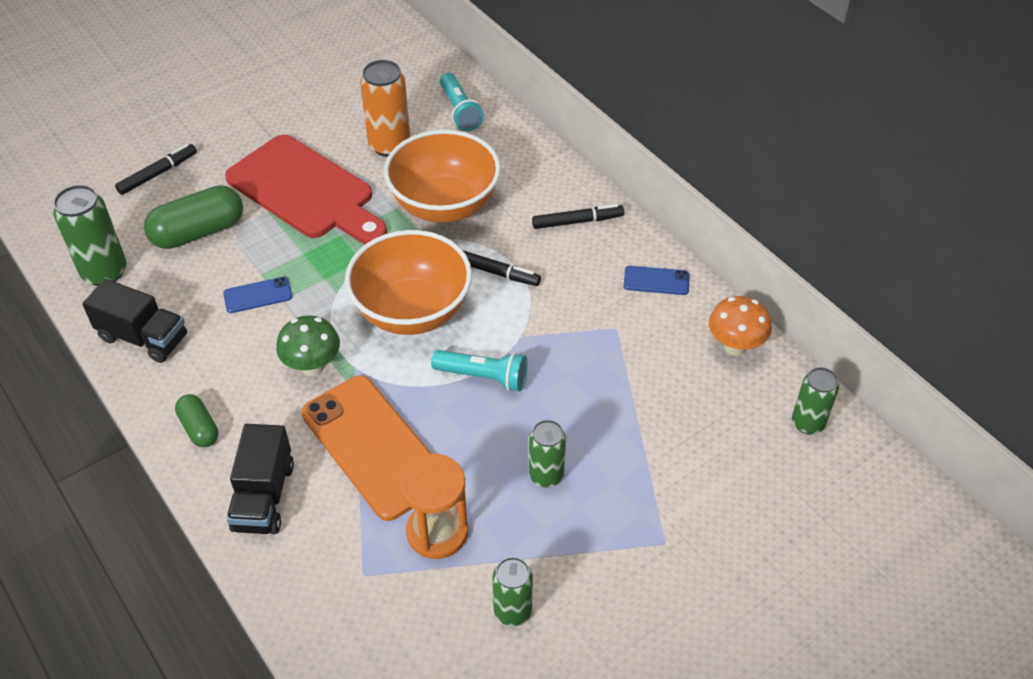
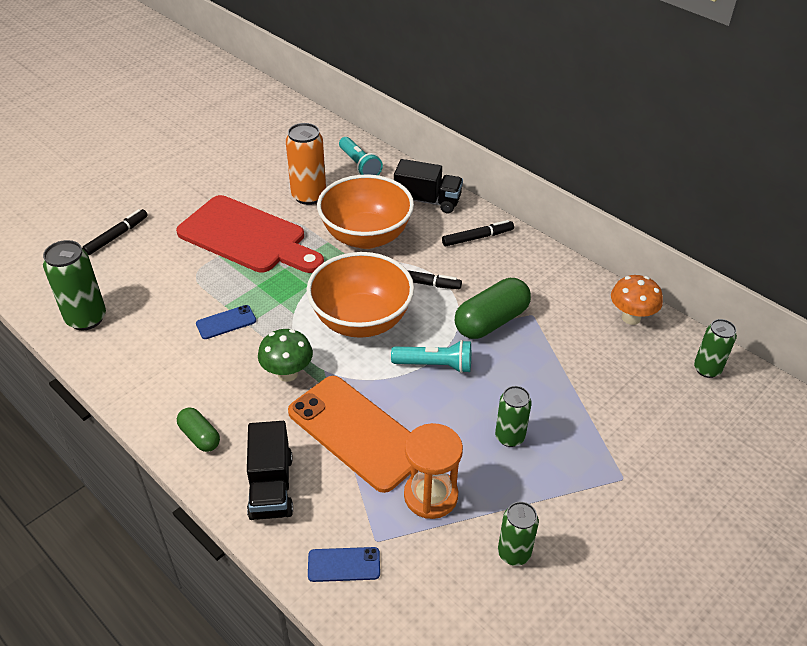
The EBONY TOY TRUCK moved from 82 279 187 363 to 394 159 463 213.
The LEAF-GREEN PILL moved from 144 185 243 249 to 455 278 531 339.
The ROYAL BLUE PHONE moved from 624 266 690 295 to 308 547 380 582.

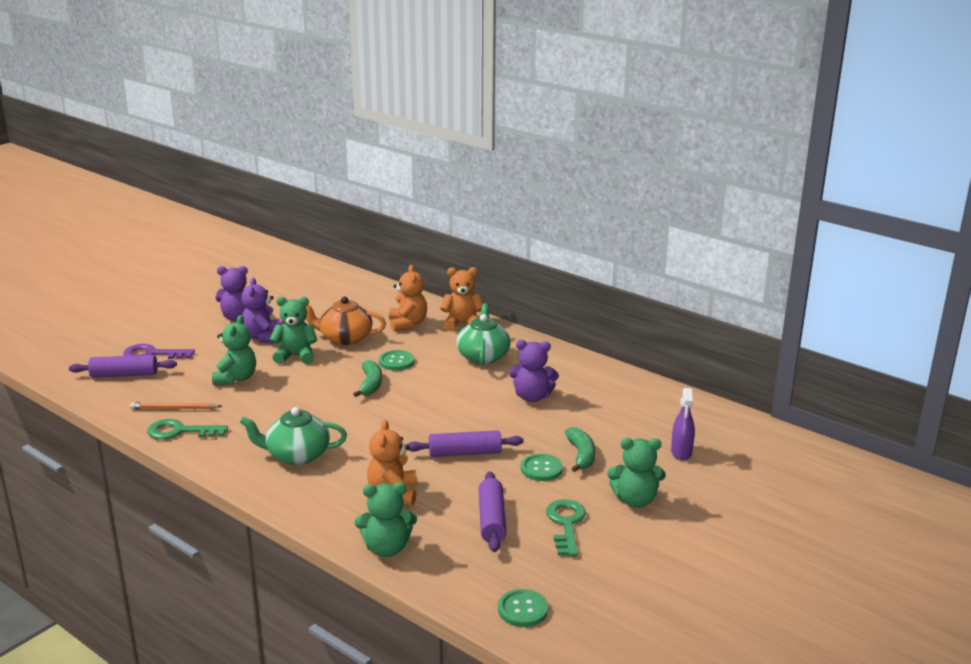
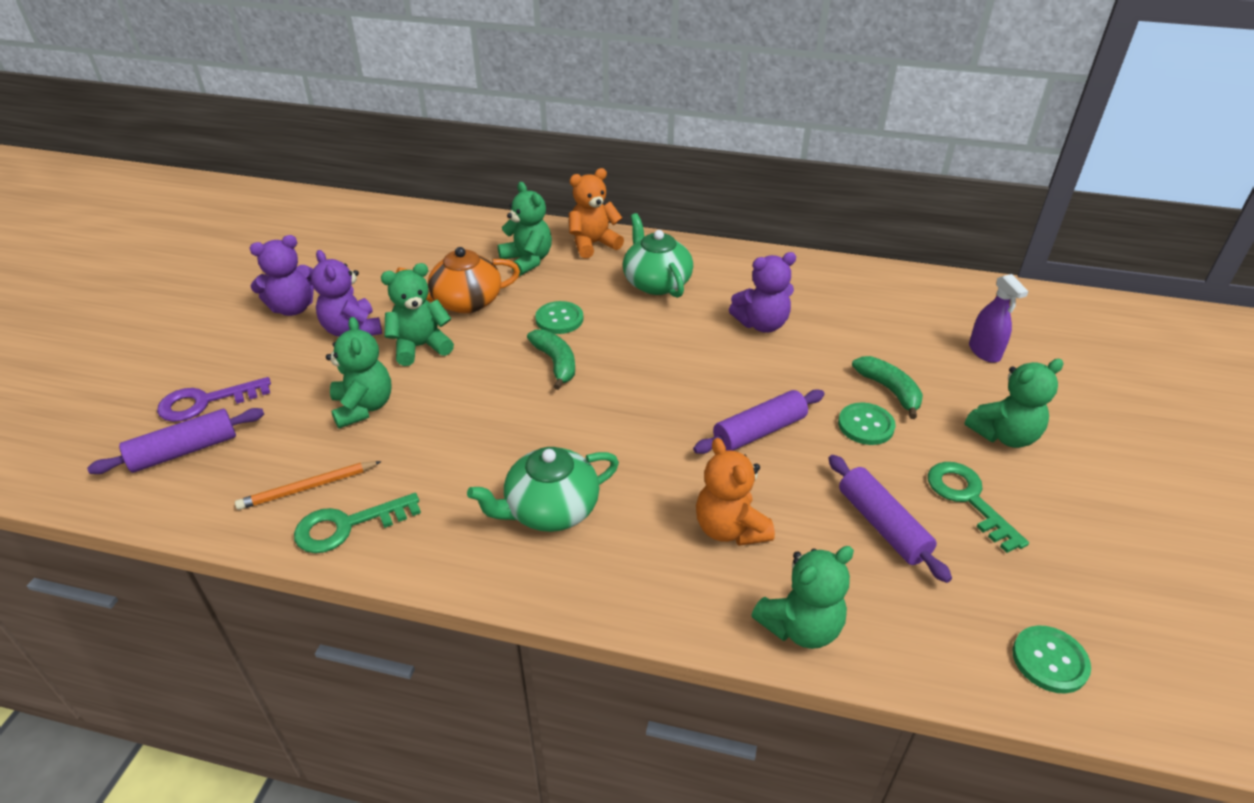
The ORANGE STUFFED BEAR at 389 265 427 331 became the LEAF-GREEN STUFFED BEAR at 498 182 552 276.

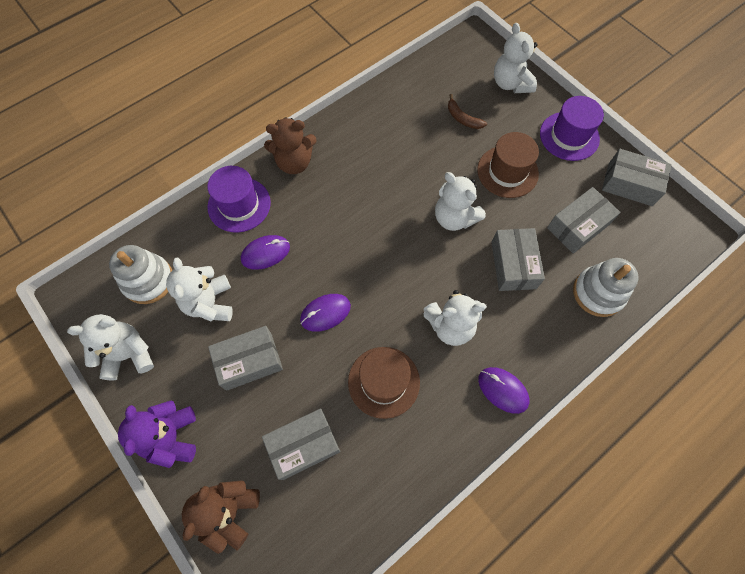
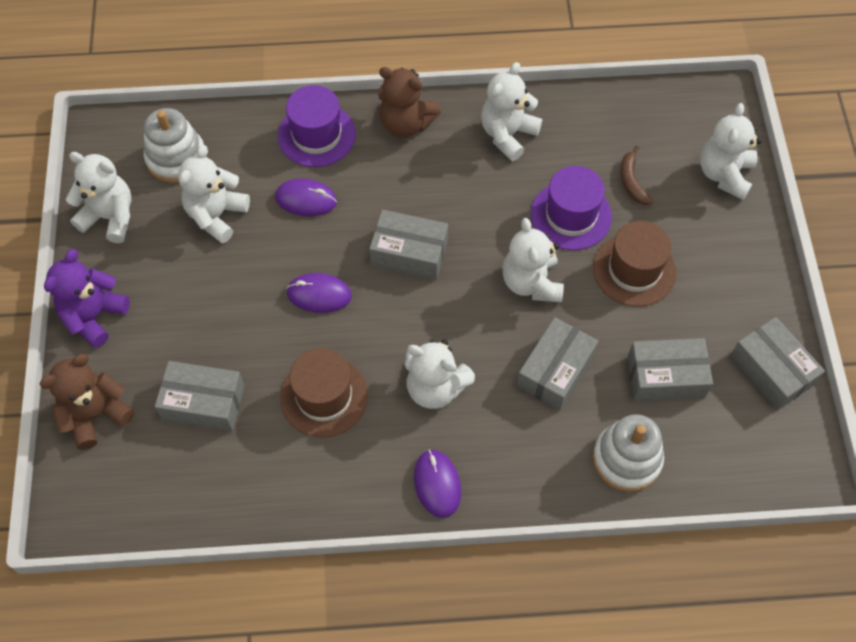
The SNOW-WHITE STUFFED BEAR at 481 62 542 161 appeared.
The GRAY BOX moved from 208 326 283 391 to 369 210 448 280.
The VIOLET TOP HAT moved from 540 96 604 161 to 531 166 612 250.

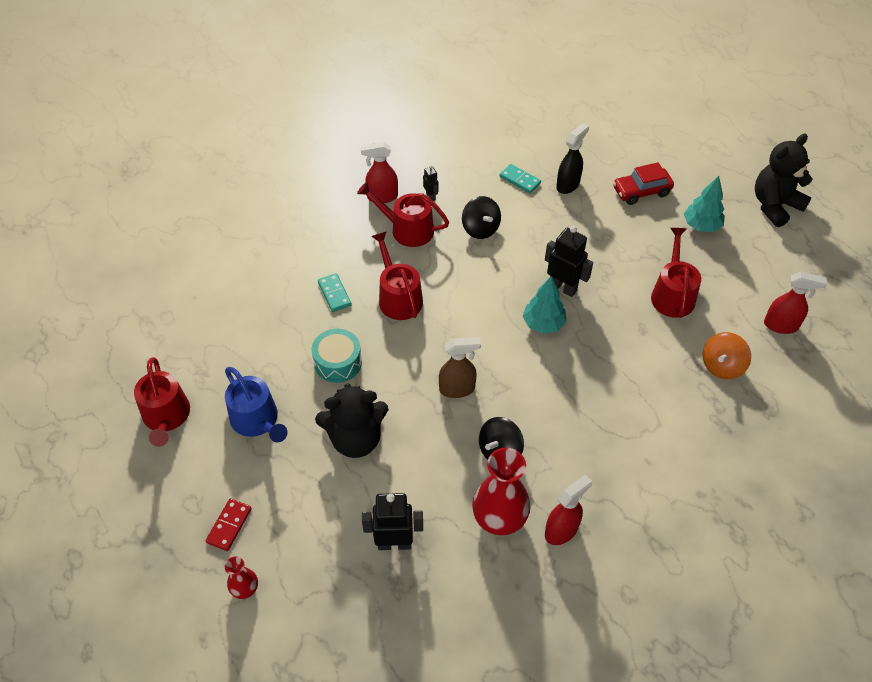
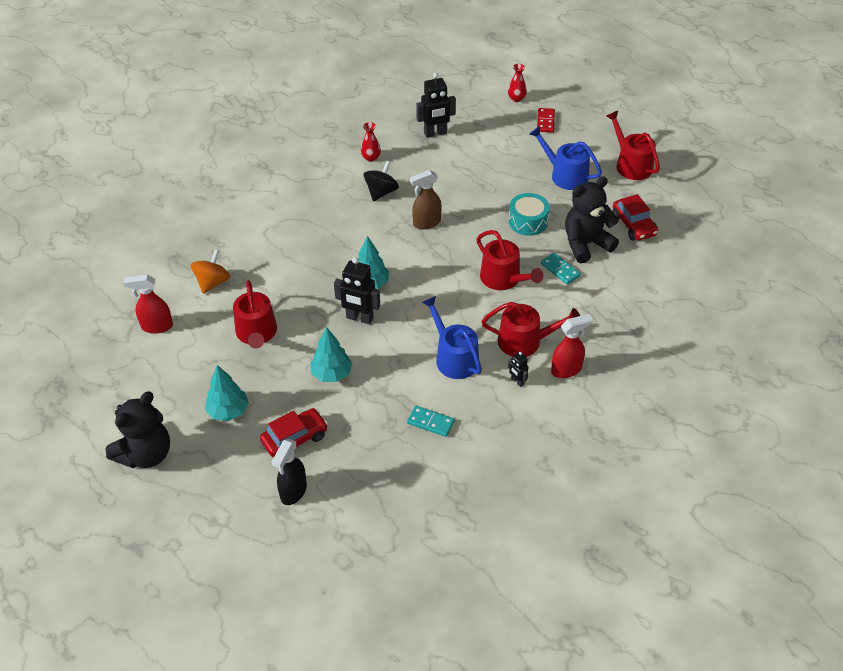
The RED SPRAY CLEANER at 545 474 592 545 disappeared.
The TURQUOISE TOY TREE at 310 327 352 382 appeared.
The RED AUTOMOBILE at 612 194 658 241 appeared.
The EBONY STUFFED BEAR moved from 315 383 388 458 to 565 177 619 263.
The EBONY SPRAY CLEANER moved from 556 123 589 194 to 272 439 307 505.
The EBONY WHIRLIGIG at 462 196 501 239 was replaced by the ROYAL BLUE WATERING POT at 422 296 482 379.
The RED FLOWER VASE at 472 448 530 535 changed to 0.51 times the size.

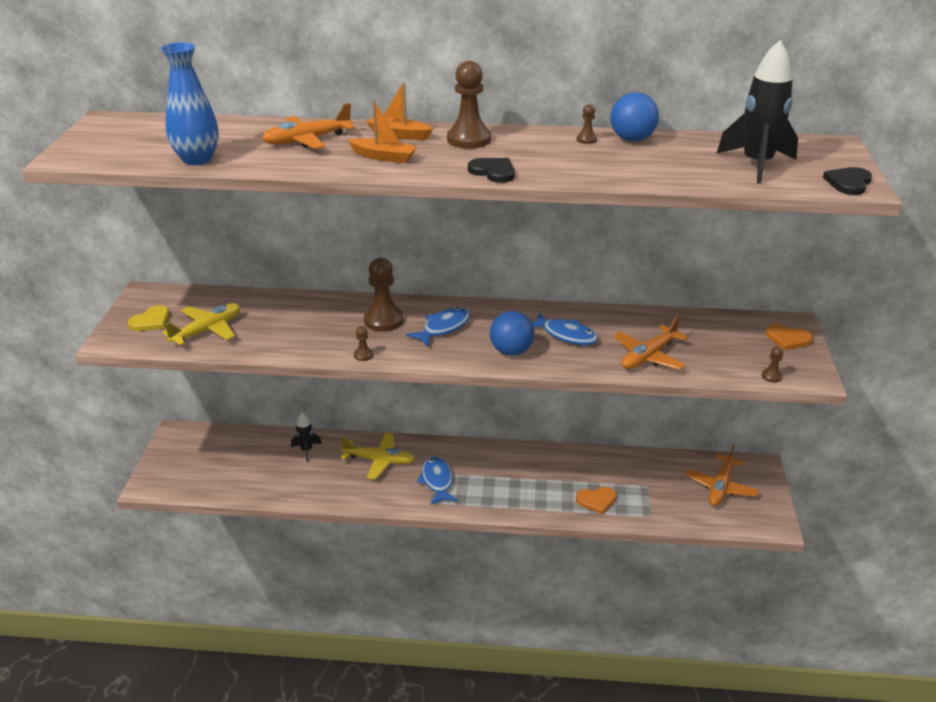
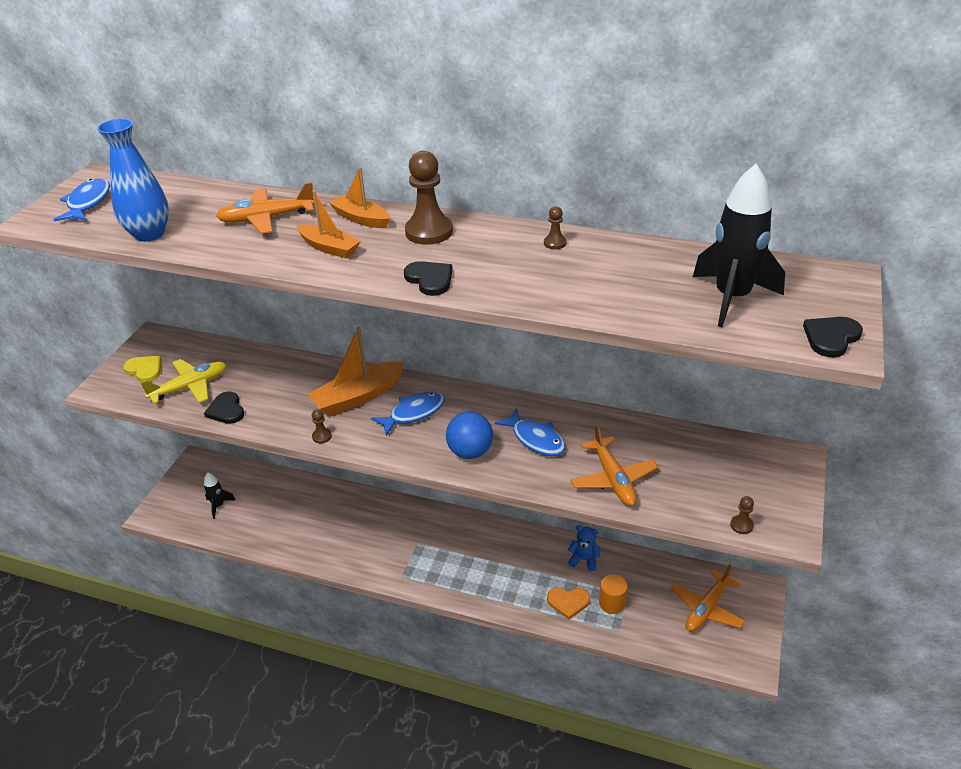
The YELLOW AEROPLANE at 341 433 415 479 disappeared.
The ROYAL BLUE SPHERE at 610 92 659 142 disappeared.
The ORANGE LOVE HEART at 766 324 813 350 disappeared.
The EBONY LOVE HEART at 204 392 244 424 appeared.
The ROYAL BLUE STUFFED BEAR at 568 525 600 571 appeared.
The ORANGE CYLINDER SHAPE at 599 574 628 614 appeared.
The EBONY ROCKET moved from 291 413 322 462 to 204 473 236 519.
The ROYAL BLUE FISH FIGURE moved from 417 456 458 505 to 53 178 110 221.
The DARK BROWN PAWN at 364 258 403 332 was replaced by the ORANGE TOY BOAT at 308 327 405 416.
The YELLOW LOVE HEART at 128 305 169 331 turned 105 degrees counterclockwise.
The ORANGE AEROPLANE at 614 315 688 370 turned 75 degrees counterclockwise.

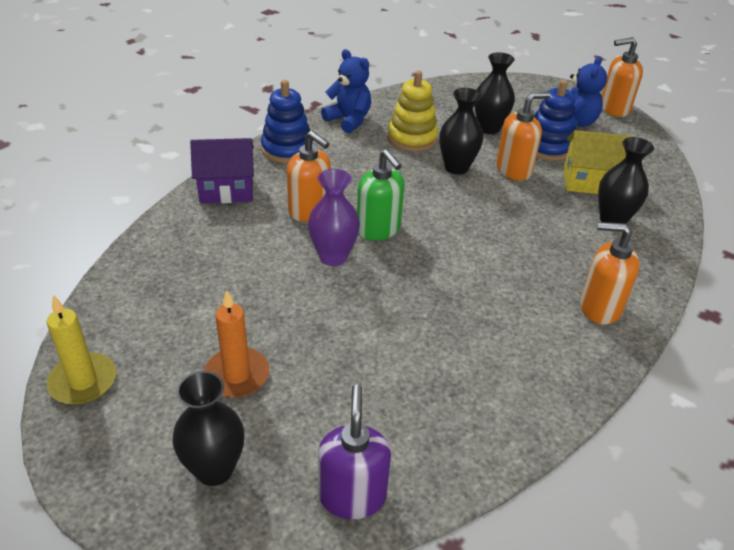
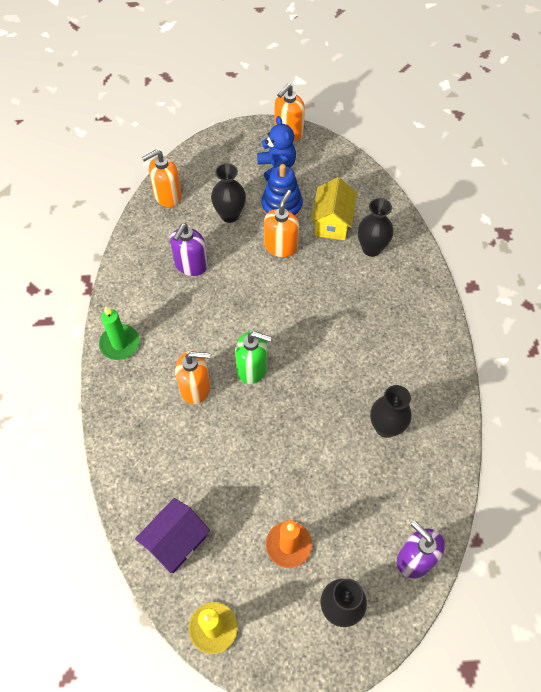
The VIOLET FLOWER VASE at 308 169 360 266 disappeared.
The ROYAL BLUE STUFFED BEAR at 321 49 371 133 disappeared.
The VIOLET COTTAGE moved from 190 138 254 203 to 135 498 210 573.
The EBONY FLOWER VASE moved from 439 88 483 175 to 370 385 412 438.
The ORANGE PUMP BOTTLE moved from 580 222 640 325 to 142 150 181 207.
The ROYAL BLUE RING STACKER at 261 80 313 163 was replaced by the LEAF-GREEN PILLAR CANDLE at 99 306 140 360.
The YELLOW RING STACKER at 388 71 438 152 was replaced by the VIOLET PUMP BOTTLE at 170 223 208 276.
The YELLOW COTTAGE at 563 130 633 194 turned 45 degrees counterclockwise.

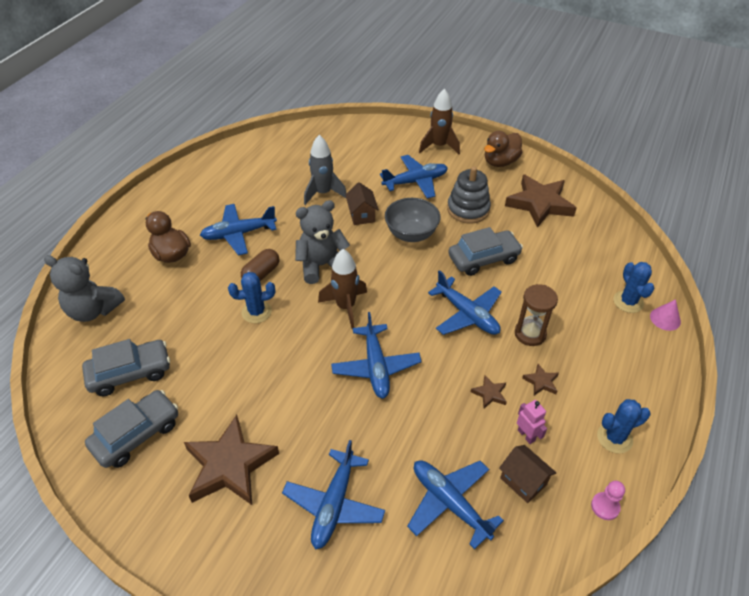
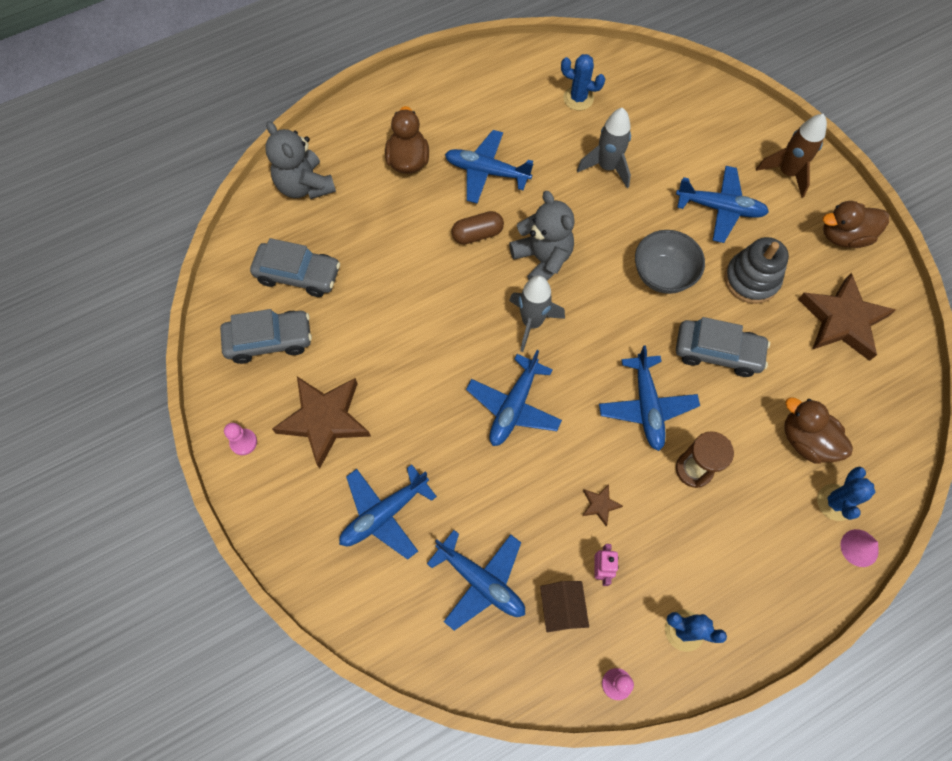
The DARK BROWN COTTAGE at 345 182 379 225 disappeared.
The DARK BROWN STAR SHAPE at 522 364 559 396 disappeared.
The PINK PAWN at 224 423 257 455 appeared.
The DARK BROWN RUBBER DUCK at 784 397 853 464 appeared.
The ROYAL BLUE PRICKLY PLANT moved from 228 272 275 323 to 561 54 605 110.
The DARK BROWN ROCKET at 318 249 367 329 became the GRAY ROCKET at 509 275 565 352.
The GRAY STUFFED BEAR at 295 200 350 284 turned 45 degrees clockwise.
The ROYAL BLUE AEROPLANE at 407 460 504 550 turned 135 degrees clockwise.

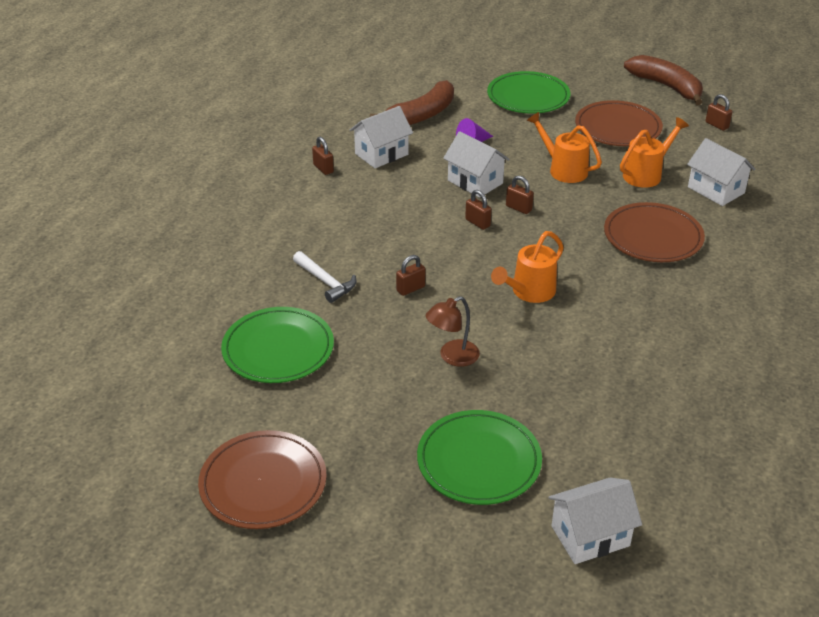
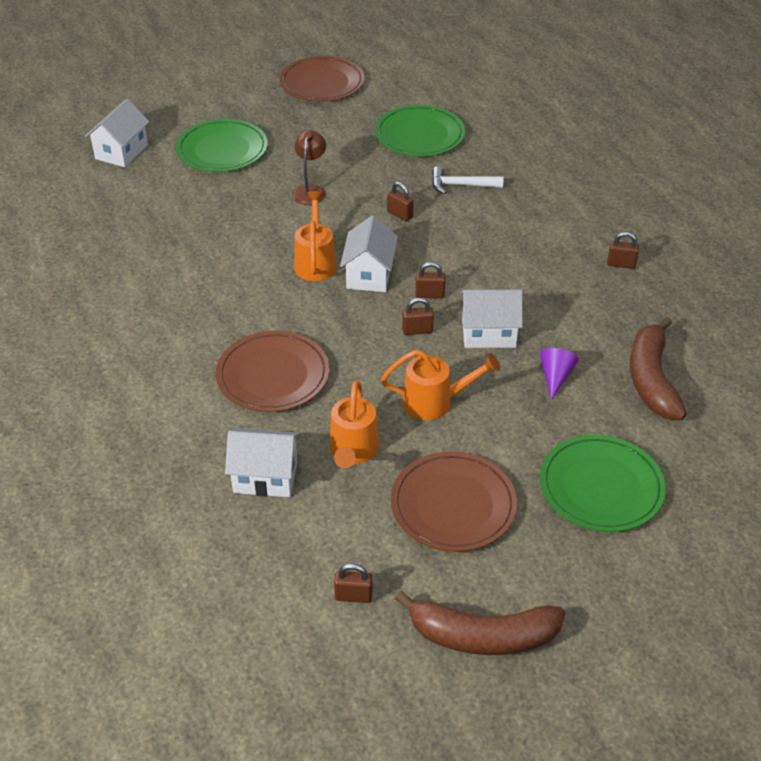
The SNOW-WHITE COTTAGE moved from 350 106 413 168 to 340 216 398 292.
The DARK BROWN SMALL LOCK at 396 255 425 296 turned 60 degrees counterclockwise.

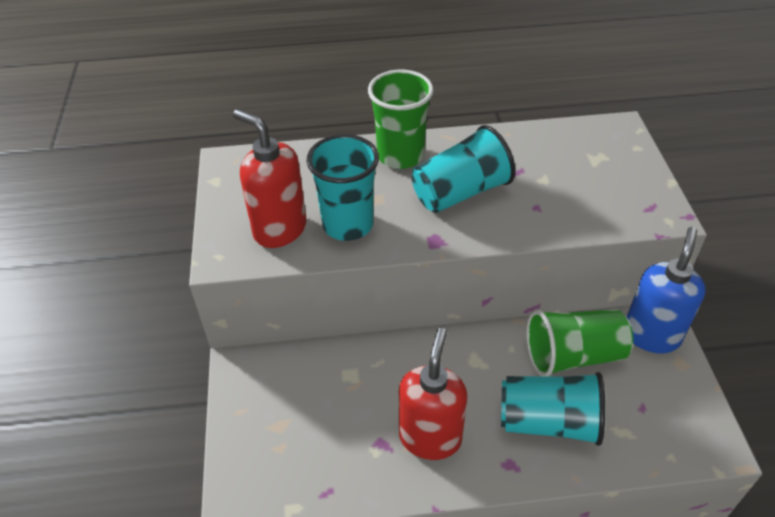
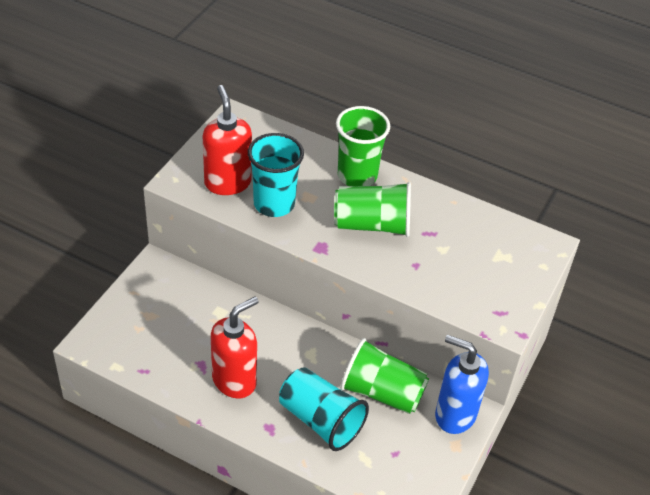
The TURQUOISE BEAKER at 412 125 515 213 became the LEAF-GREEN BEAKER at 334 182 411 237.
The ROYAL BLUE PUMP BOTTLE at 627 227 706 354 turned 120 degrees counterclockwise.

